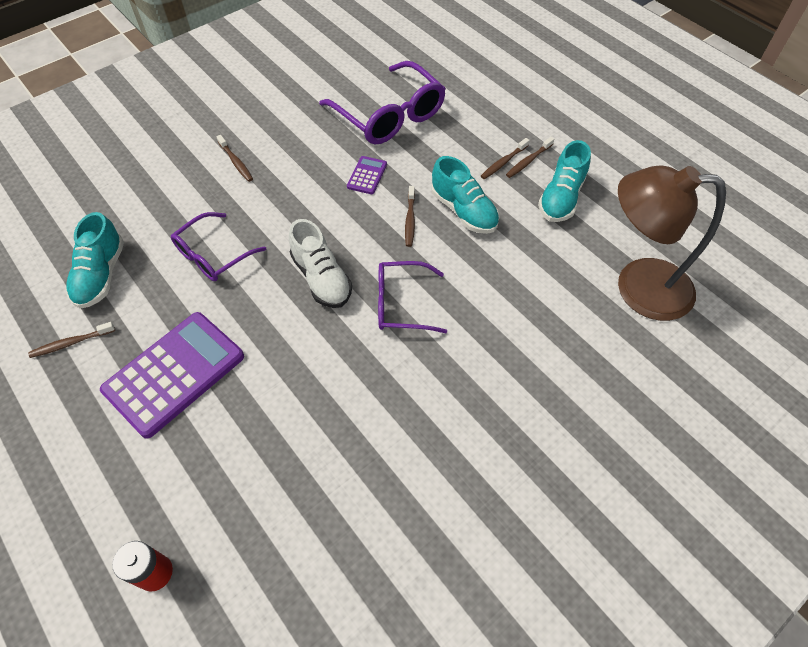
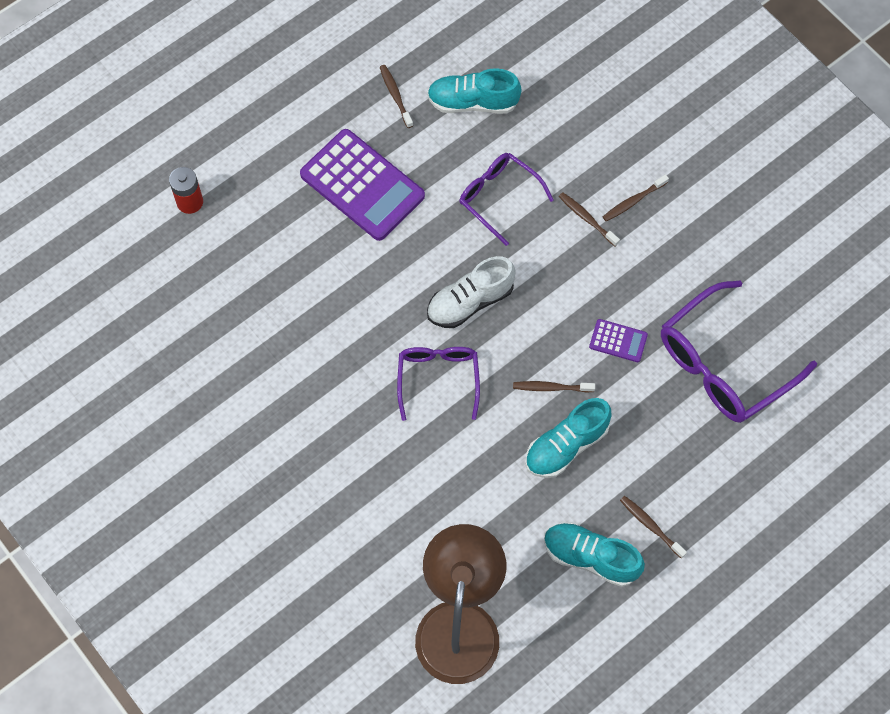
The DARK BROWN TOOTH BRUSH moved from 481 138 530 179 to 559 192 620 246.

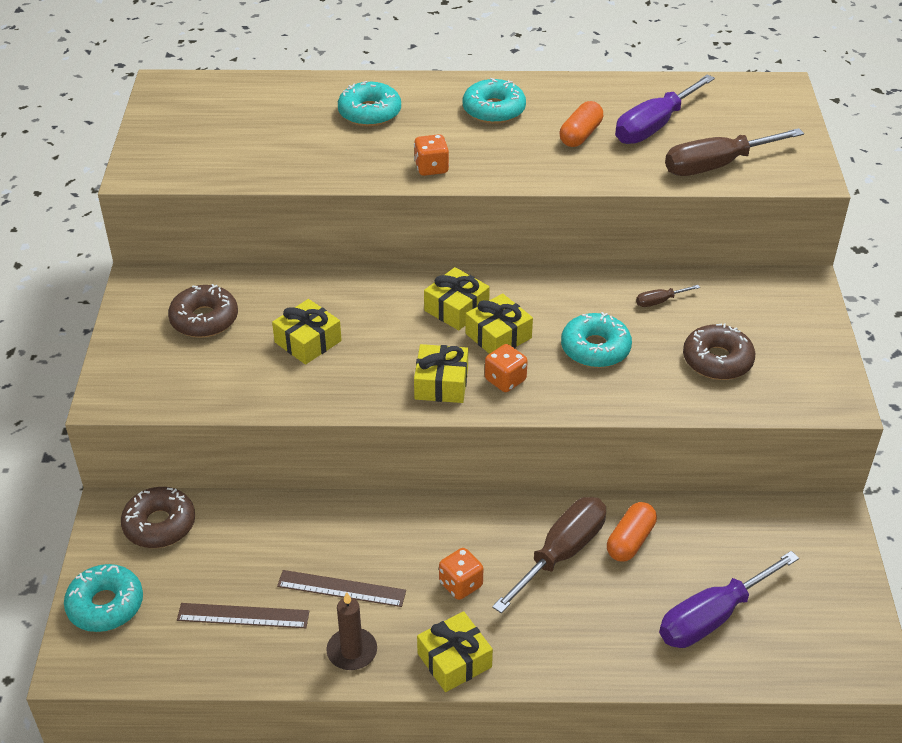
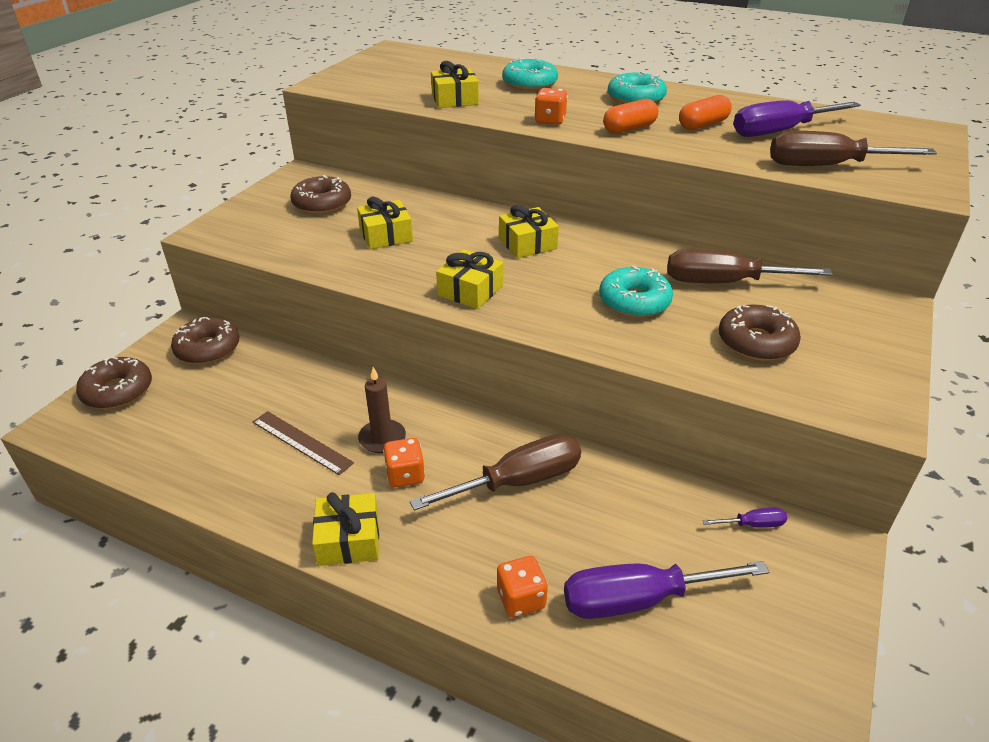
The DARK BROWN STRAIGHTEDGE at 177 603 309 628 disappeared.
The VIOLET SCREWDRIVER at 702 508 787 528 appeared.
The DARK BROWN PILLAR CANDLE moved from 326 592 377 670 to 358 367 406 453.
The YELLOW WRAPPED GIFT moved from 465 294 533 354 to 431 61 479 108.
The ORANGE GAME DIE moved from 485 344 528 392 to 497 556 548 617.
The ORANGE PILL moved from 607 502 657 562 to 603 99 658 134.
The TURQUOISE DOUGHNUT at 64 564 143 632 became the DARK BROWN DOUGHNUT at 76 357 152 409.
The DARK BROWN SCREWDRIVER at 636 285 700 307 changed to 2.24 times the size.

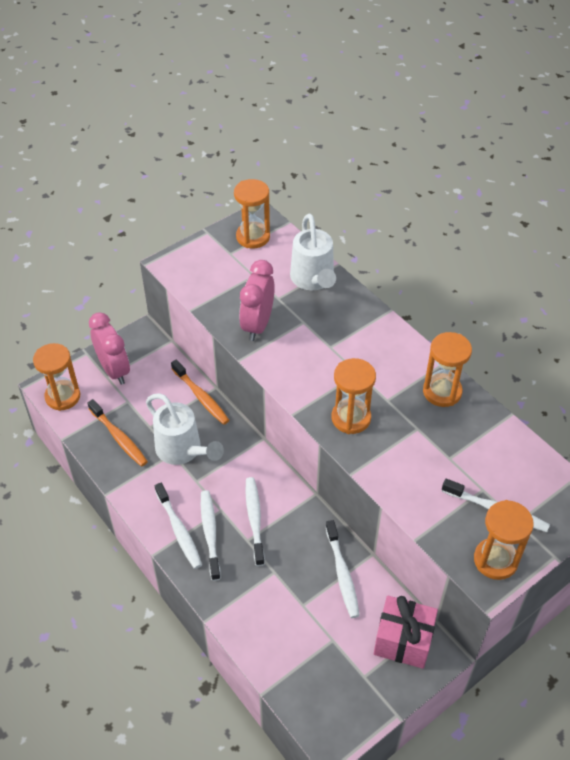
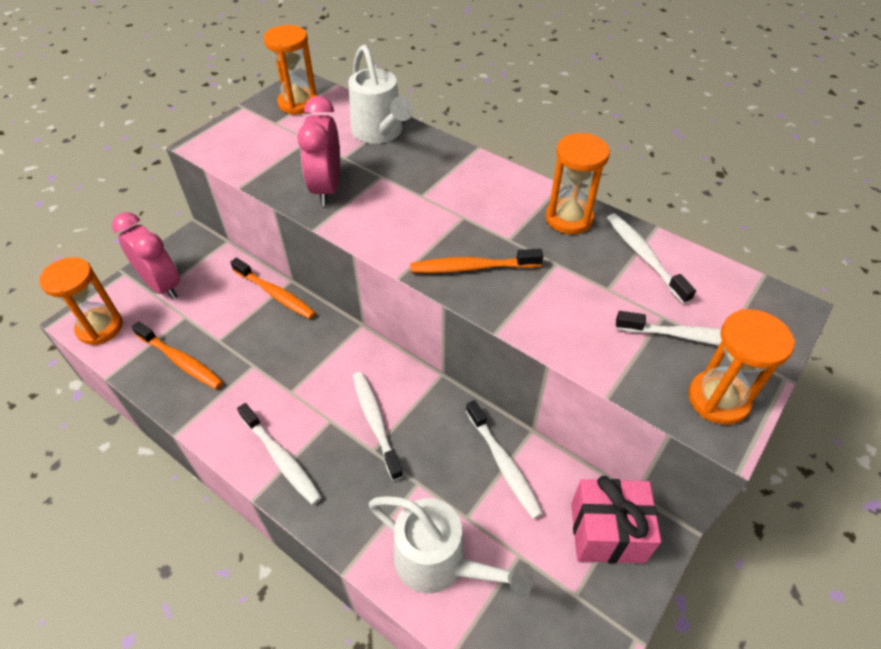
The SNOW-WHITE WATERING POT moved from 146 393 224 465 to 369 496 534 598.
The SNOW-WHITE TOOTH BRUSH moved from 201 490 221 581 to 607 213 696 304.
The ORANGE SAND TIMER at 331 358 376 434 was replaced by the ORANGE TOOTH BRUSH at 410 249 543 273.

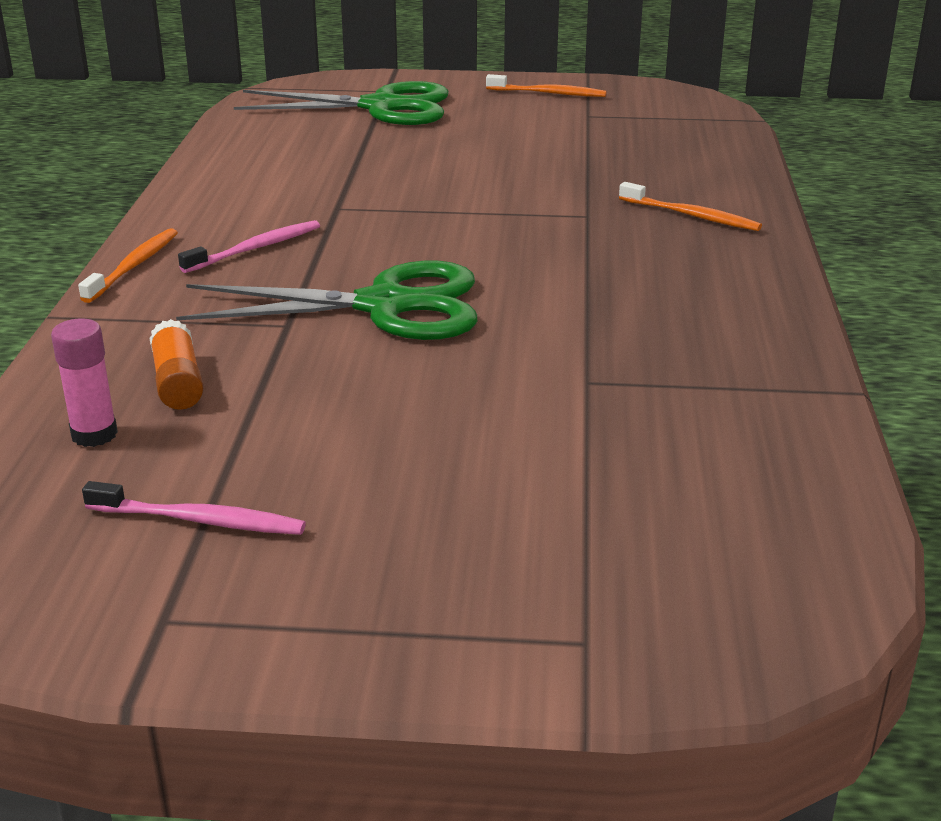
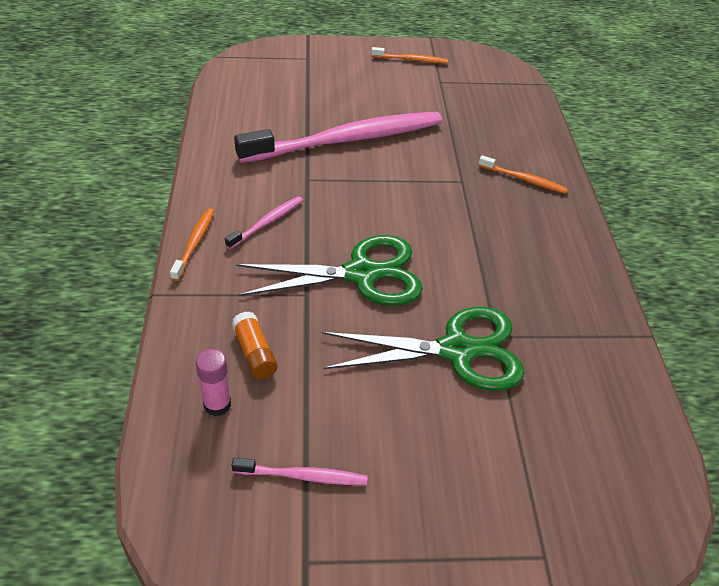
The PINK TOOTH BRUSH at 234 112 442 163 appeared.
The LEAF-GREEN PAIR OF SCISSORS moved from 234 81 449 125 to 322 307 524 391.

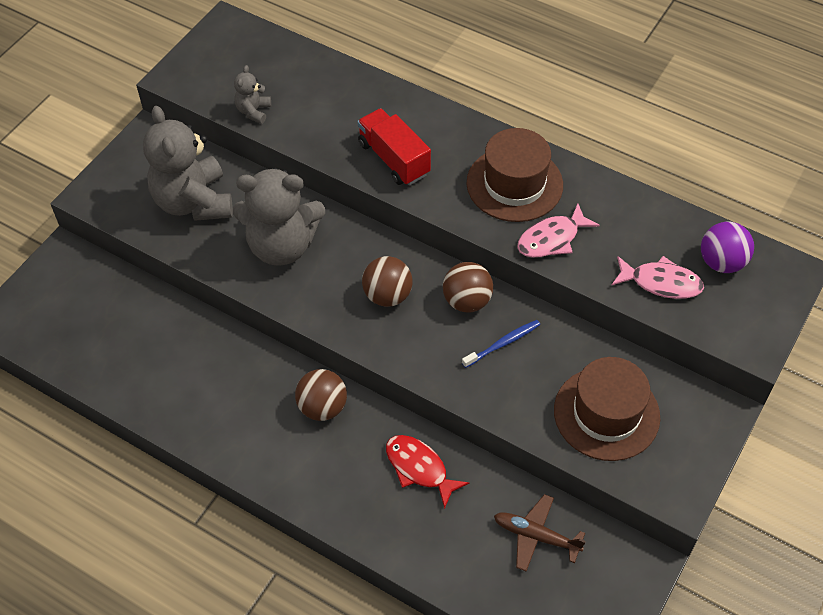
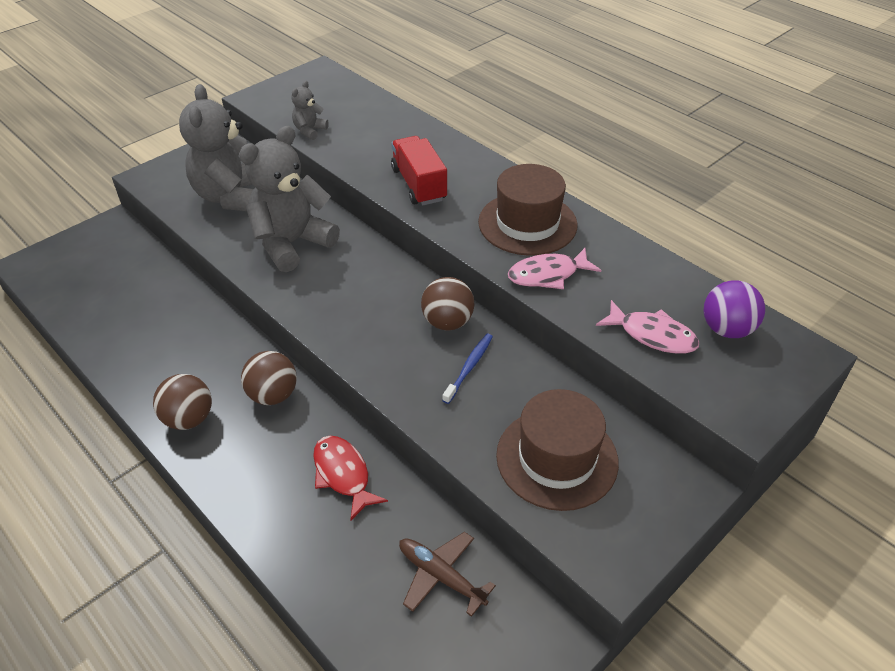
The DARK BROWN SPHERE moved from 362 256 412 307 to 153 374 212 430.
The GRAY STUFFED BEAR at 233 168 325 266 turned 120 degrees clockwise.
The ROYAL BLUE TOOTH BRUSH at 462 320 540 368 turned 45 degrees counterclockwise.

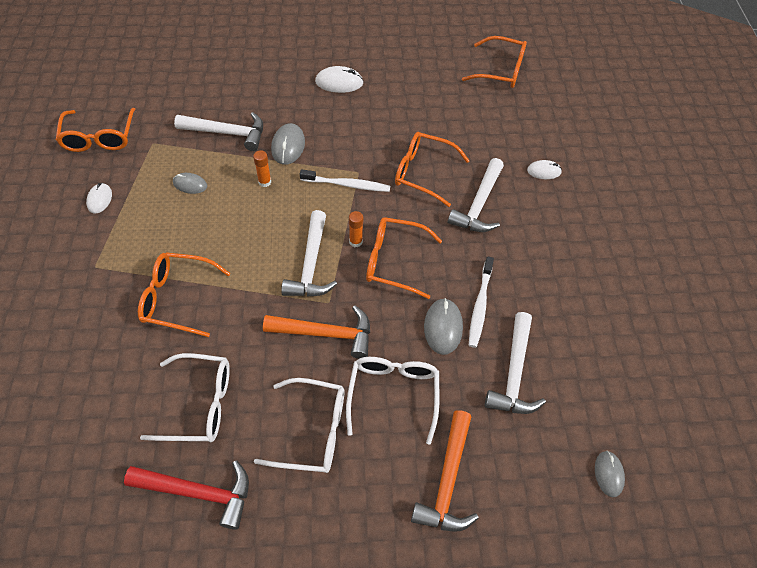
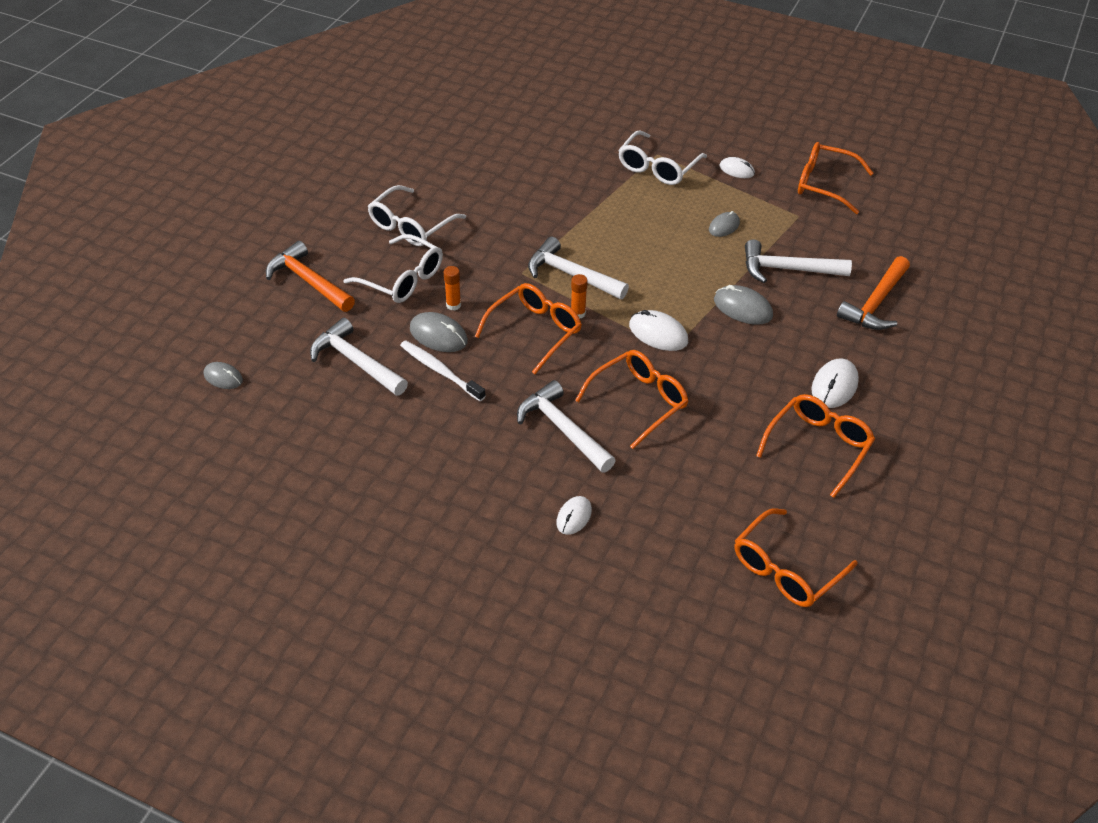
The RED CARPENTER'S HAMMER at 124 460 249 530 disappeared.
The ORANGE EYEGLASSES moved from 138 252 231 337 to 756 394 875 498.
The SNOW-WHITE EYEGLASSES moved from 140 353 230 442 to 618 130 707 185.
The ORANGE GLUE moved from 253 150 271 187 to 444 266 461 310.
The ORANGE CARPENTER'S HAMMER moved from 263 305 370 359 to 837 256 910 330.
The SNOW-WHITE TOOTH BRUSH at 300 169 390 192 was replaced by the SNOW-WHITE MOUSE at 629 310 688 351.
The SNOW-WHITE CARPENTER'S HAMMER at 174 112 263 151 turned 60 degrees clockwise.

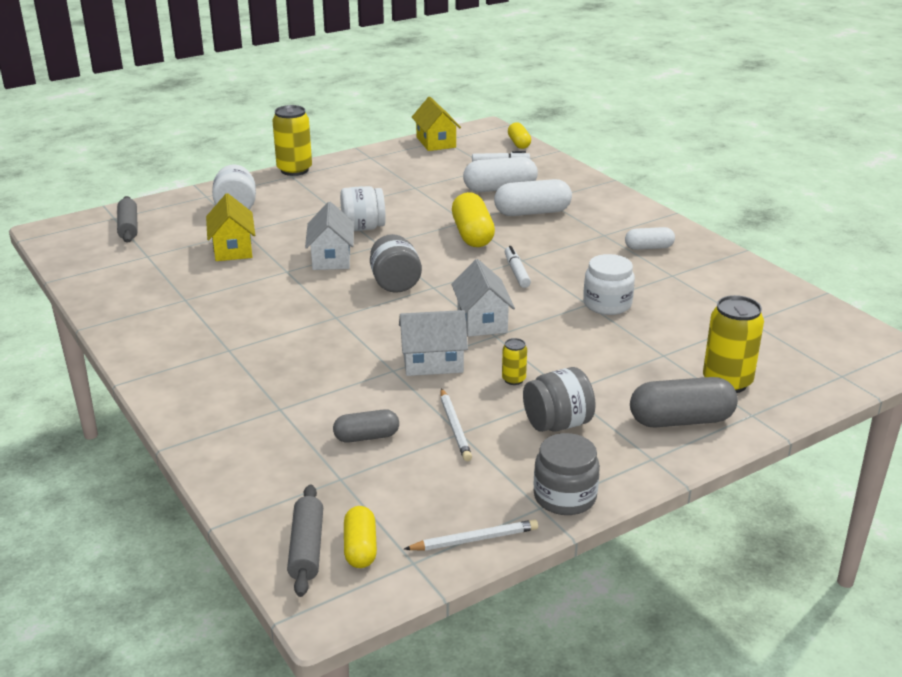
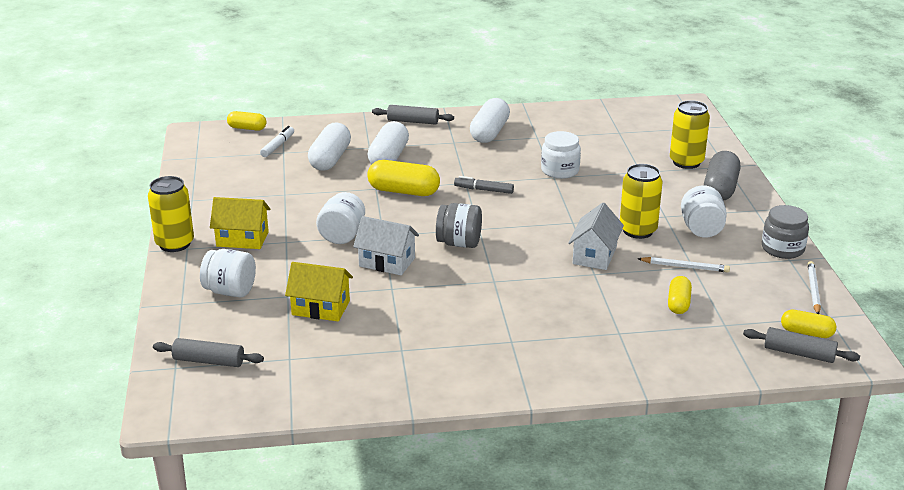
The SNOW-WHITE COTTAGE at 451 259 515 337 disappeared.
The GRAY ROLLING PIN at 372 105 454 125 appeared.
The YELLOW COTTAGE moved from 412 97 461 151 to 210 197 270 249.
The GRAY PILL at 333 409 399 443 became the YELLOW PILL at 668 276 692 314.
The SNOW-WHITE MARKER PEN at 505 246 531 288 became the GRAY MARKER PEN at 454 176 514 194.
The GRAY JAM JAR at 523 367 596 432 became the SNOW-WHITE JAM JAR at 681 186 727 237.
The YELLOW SODA CAN at 502 338 527 385 changed to 2.06 times the size.
The SNOW-WHITE PILL at 625 227 675 250 changed to 1.66 times the size.

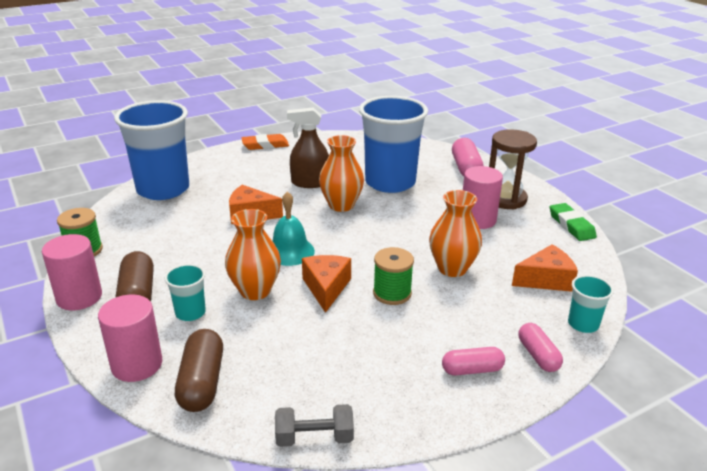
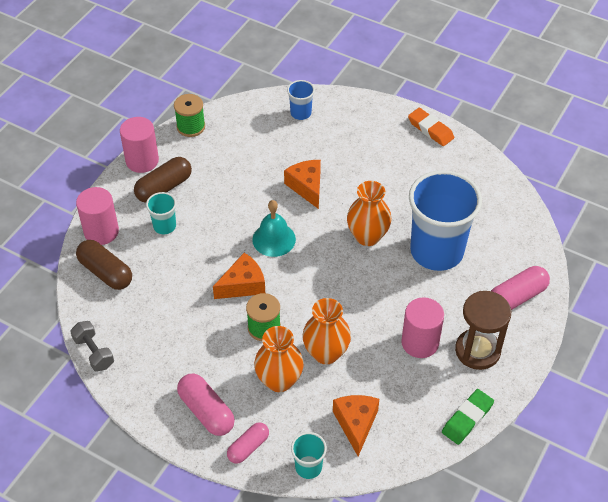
The DARK BROWN SPRAY CLEANER at 287 107 329 188 disappeared.
The ORANGE FLOWER VASE moved from 225 209 281 300 to 254 326 304 392.
The DARK BROWN PILL at 175 329 223 412 turned 75 degrees clockwise.
The ORANGE CHEESE at 512 244 578 292 turned 135 degrees counterclockwise.
The ROYAL BLUE BEAKER at 114 100 189 200 changed to 0.44 times the size.
The PINK PILL at 442 347 505 376 changed to 1.52 times the size.

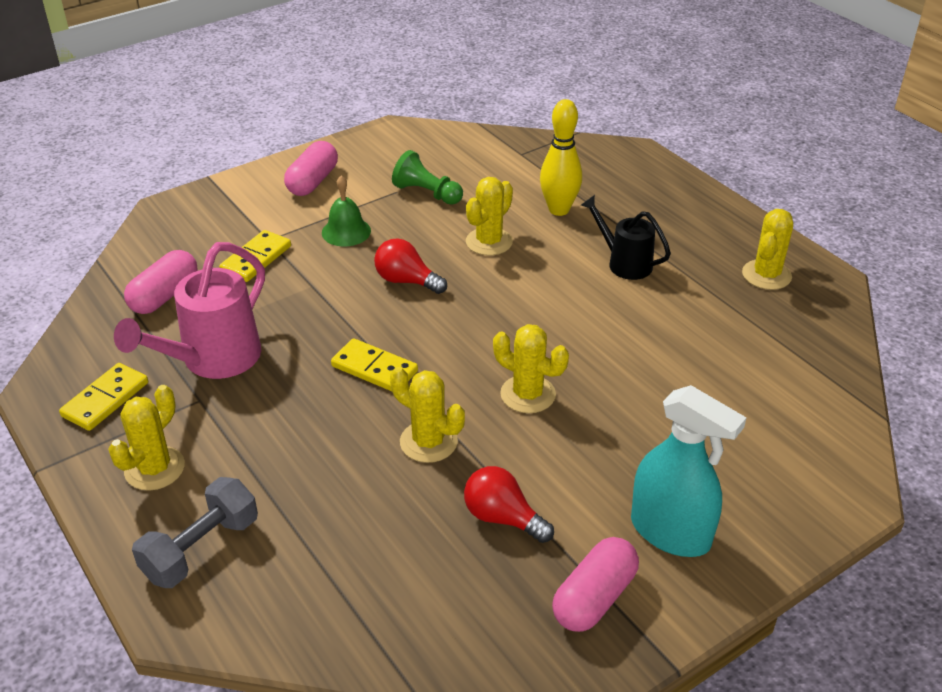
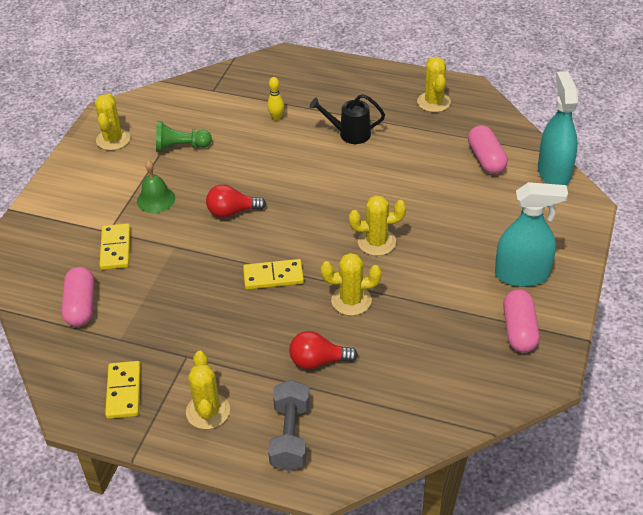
The PINK WATERING POT at 114 242 265 379 disappeared.
The TURQUOISE SPRAY CLEANER at 538 71 578 185 appeared.
The PINK PILL moved from 284 141 338 196 to 468 125 508 174.
The RED BULB moved from 464 466 554 543 to 289 331 358 369.
The YELLOW PRICKLY PLANT moved from 466 177 513 256 to 95 94 130 150.
The YELLOW SKITTLE at 540 99 582 216 changed to 0.54 times the size.

